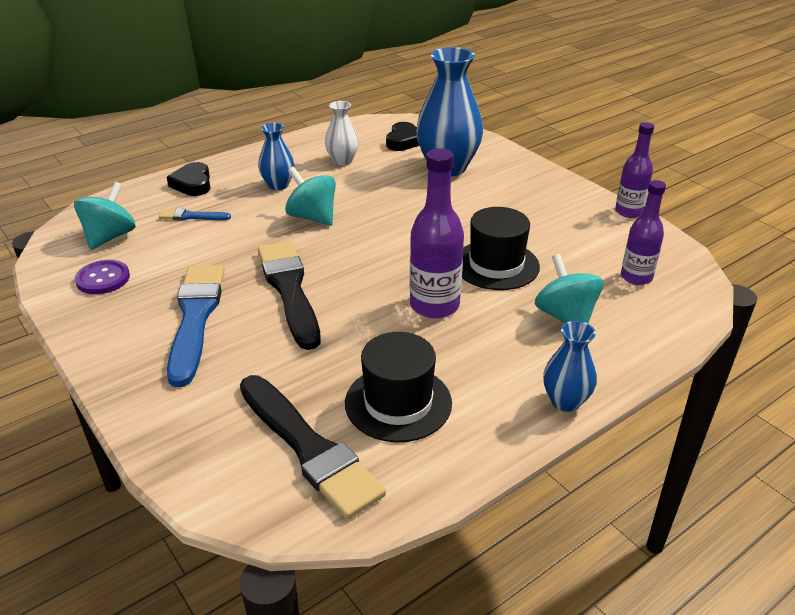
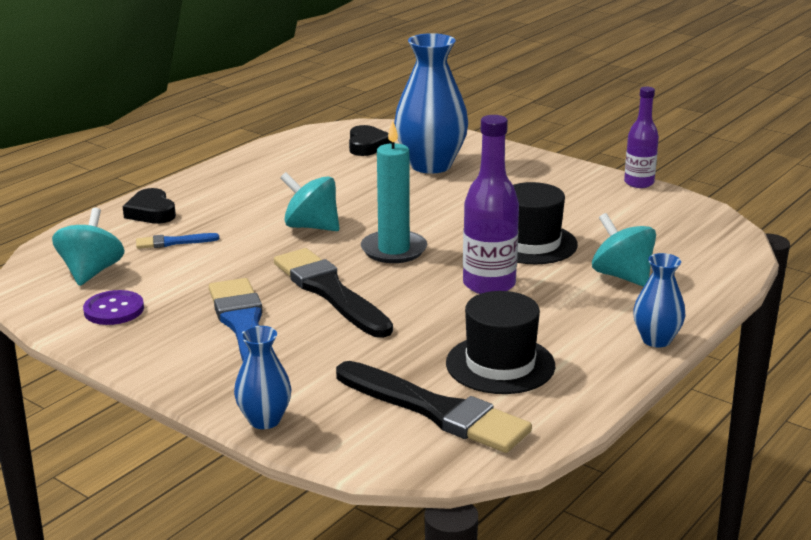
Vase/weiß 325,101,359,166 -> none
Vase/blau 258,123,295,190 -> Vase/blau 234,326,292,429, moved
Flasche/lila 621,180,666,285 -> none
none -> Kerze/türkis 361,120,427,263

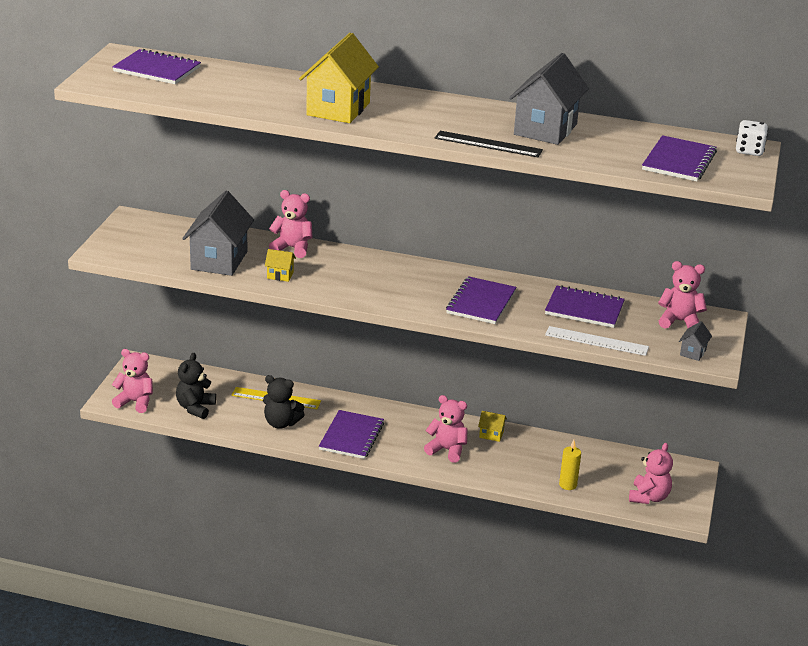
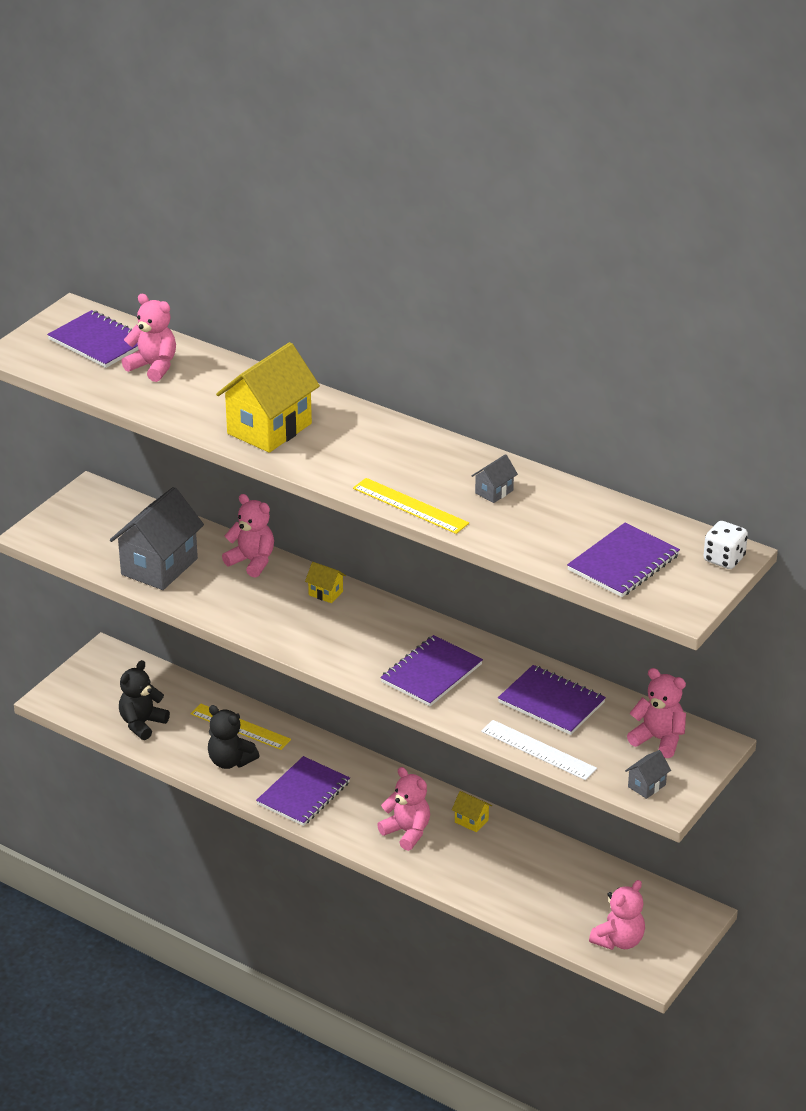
Haus/grau 509,53,589,145 -> Haus/grau 472,454,518,503, x0.43
Lineal/schwarz 435,131,543,157 -> Lineal/gelb 353,478,469,534
Haus/gelb 265,249,296,282 -> Haus/gelb 305,562,346,603, moved
Teddybär/rosa 112,349,153,413 -> Teddybär/rosa 121,294,176,382, moved
Kerze/gelb 559,440,581,490 -> none

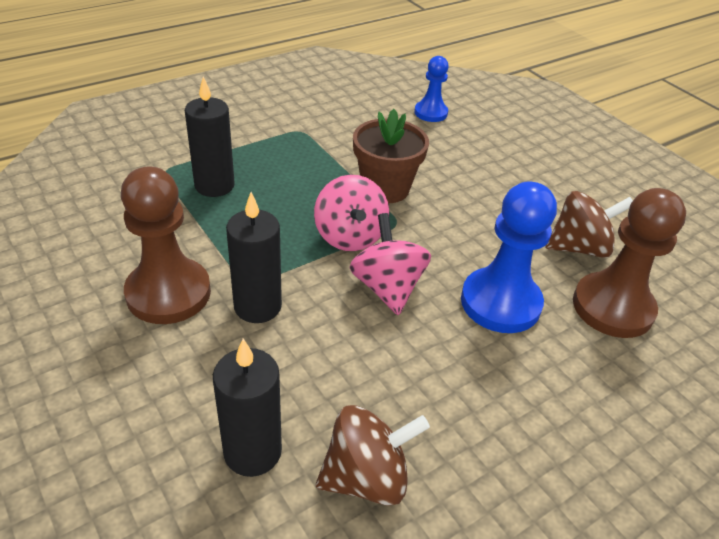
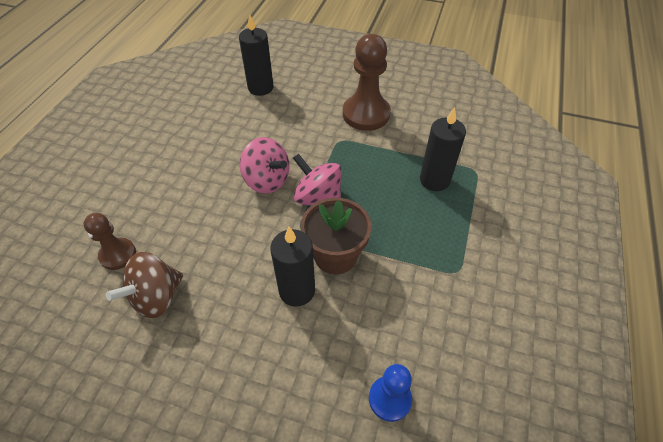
Bauer/blau 461,181,557,333 -> none
Bauer/braun 573,188,686,338 -> Bauer/braun 84,213,136,270, x0.58
Kerze/schwarz 226,192,282,323 -> Kerze/schwarz 270,227,315,306, moved
Kreisel/braun 316,405,430,506 -> none

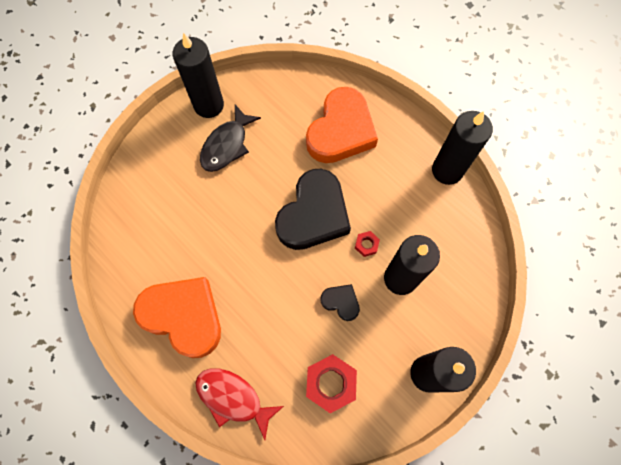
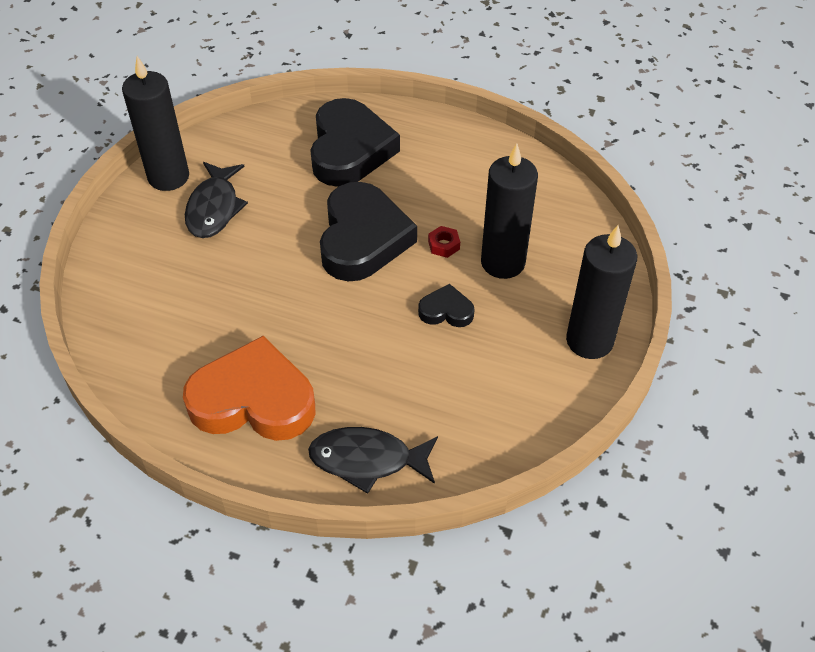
Herz/orange 306,87,378,163 -> Herz/schwarz 310,98,400,187
Kerze/schwarz 432,111,493,185 -> none
Sechskantmutter/rot 306,354,357,413 -> none
Fisch/rot 195,368,284,440 -> Fisch/schwarz 308,427,438,494

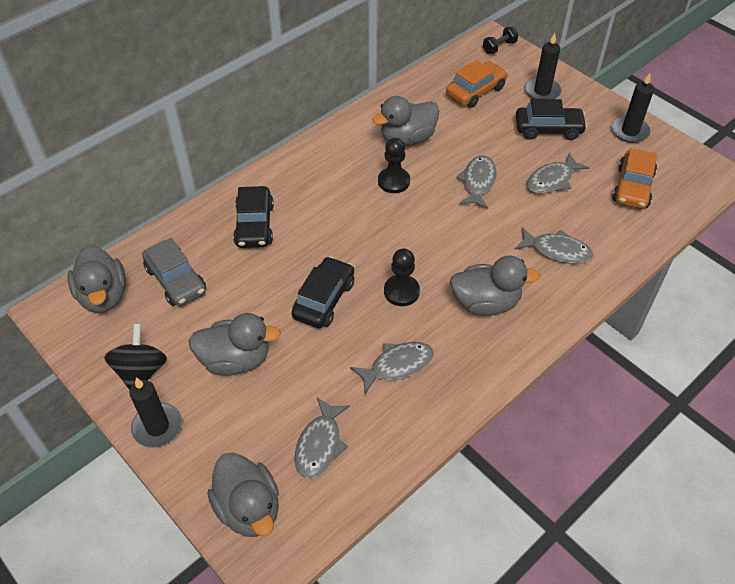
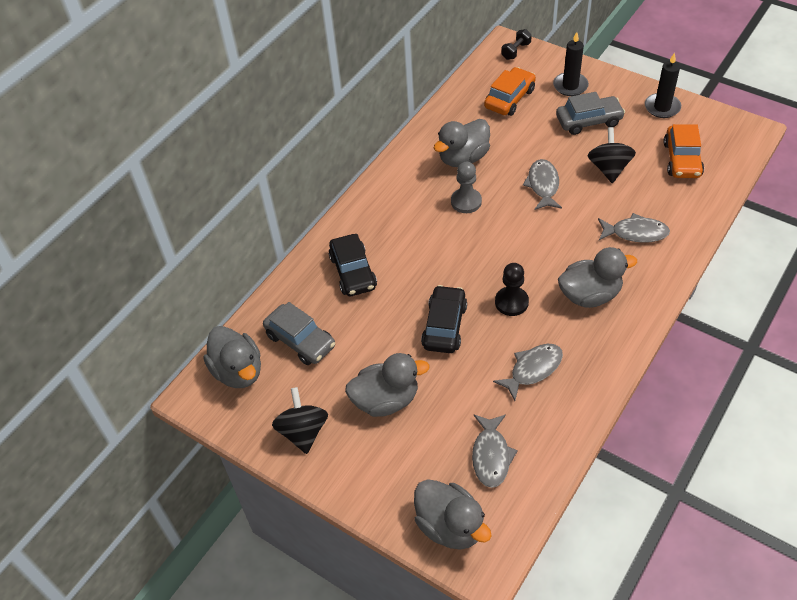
Auto/schwarz 516,99,587,140 -> Auto/grau 556,92,625,135
Bauer/schwarz 378,138,410,193 -> Bauer/grau 451,162,482,213
Fisch/grau 527,153,589,194 -> Kreisel/schwarz 588,127,636,183
Kerze/schwarz 129,377,182,448 -> none

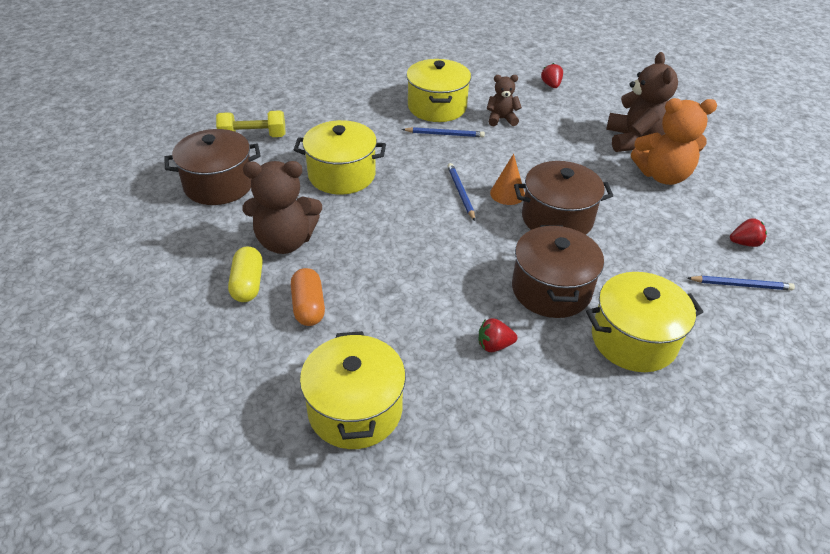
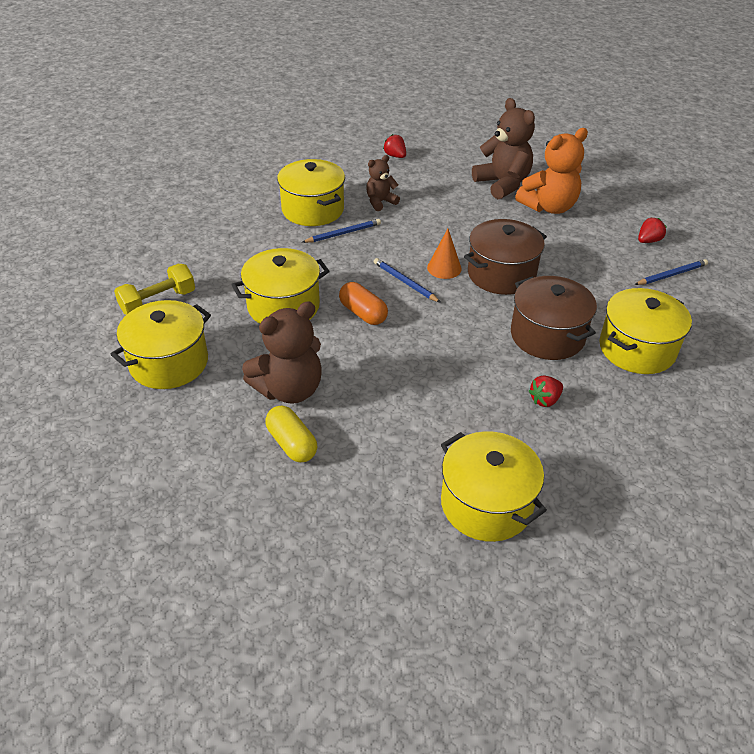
Kochtopf/braun 164,129,261,205 -> Kochtopf/gelb 110,300,211,389
Kapsel/orange 291,268,325,326 -> Kapsel/orange 339,282,388,325, moved

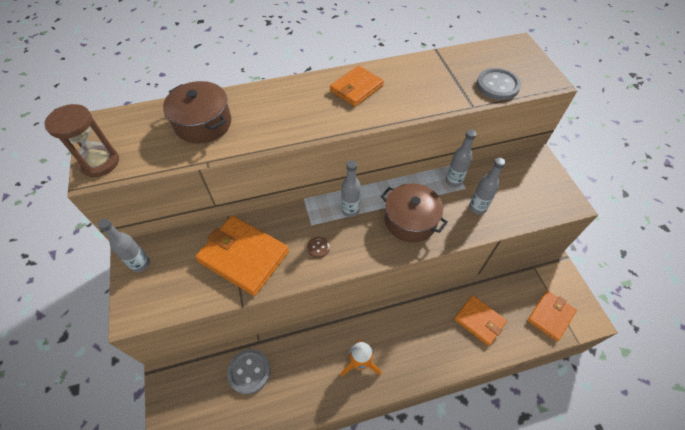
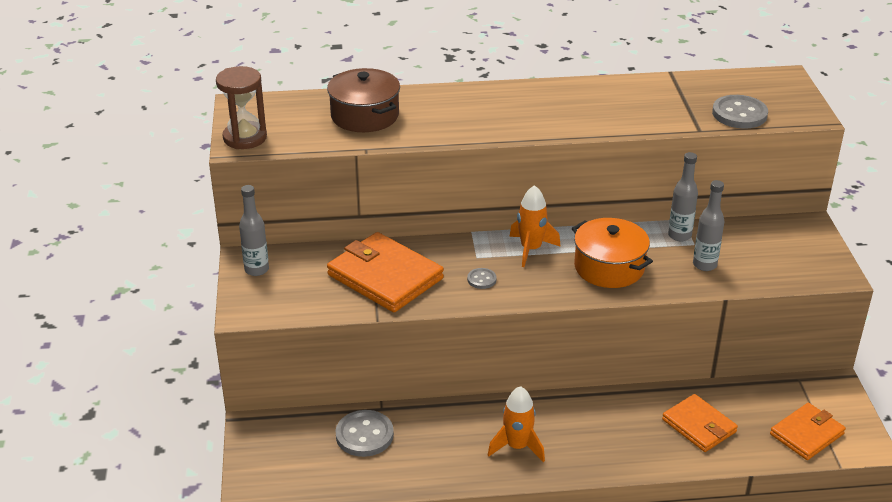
Geldbörse/orange 330,65,384,106 -> none
Flasche/grau 341,160,361,217 -> Rakete/orange 509,185,561,267
Kochtopf/braun 381,183,448,243 -> Kochtopf/orange 572,218,653,288
Knopf/braun 307,237,330,258 -> Knopf/grau 467,268,497,289

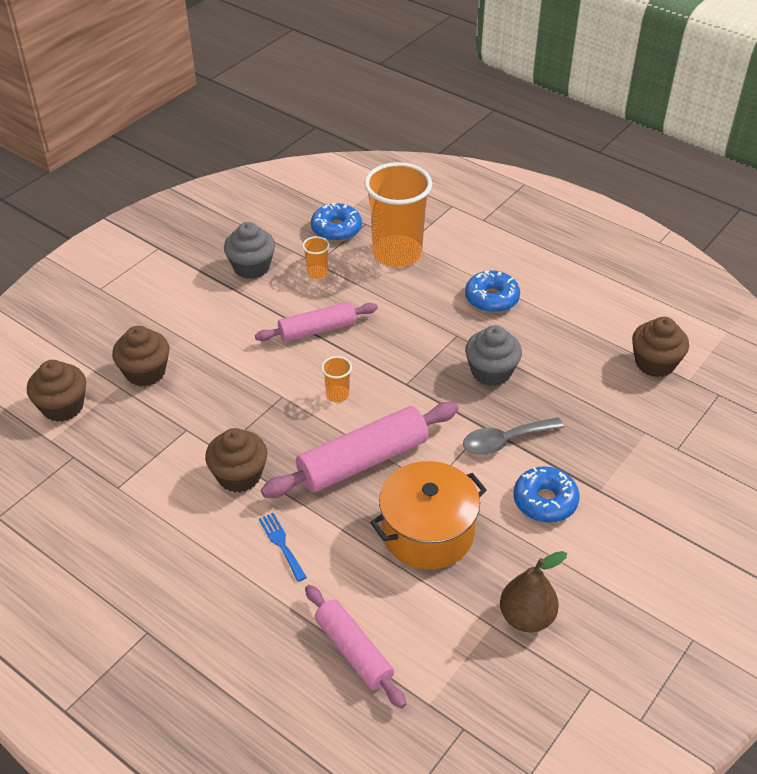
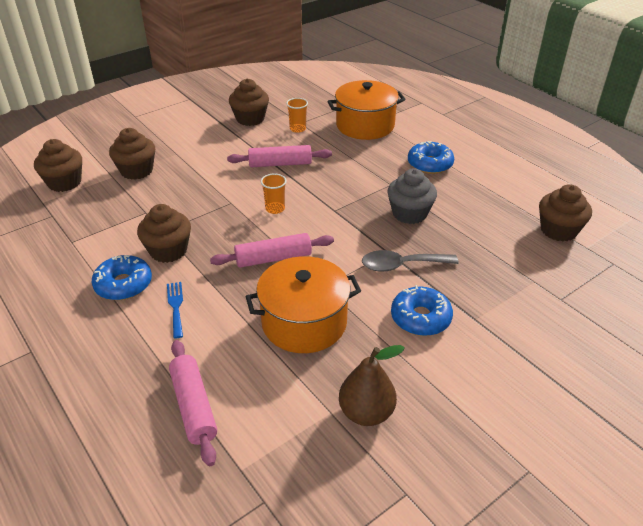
Becher/orange 364,162,432,267 -> Kochtopf/orange 327,80,406,140
Donut/blau 311,203,362,242 -> Donut/blau 92,255,152,300, moved
Muffin/grau 224,222,275,279 -> Muffin/braun 229,79,269,126
Nudelholz/rosa 261,402,459,498 -> Nudelholz/rosa 210,233,334,268, x0.65

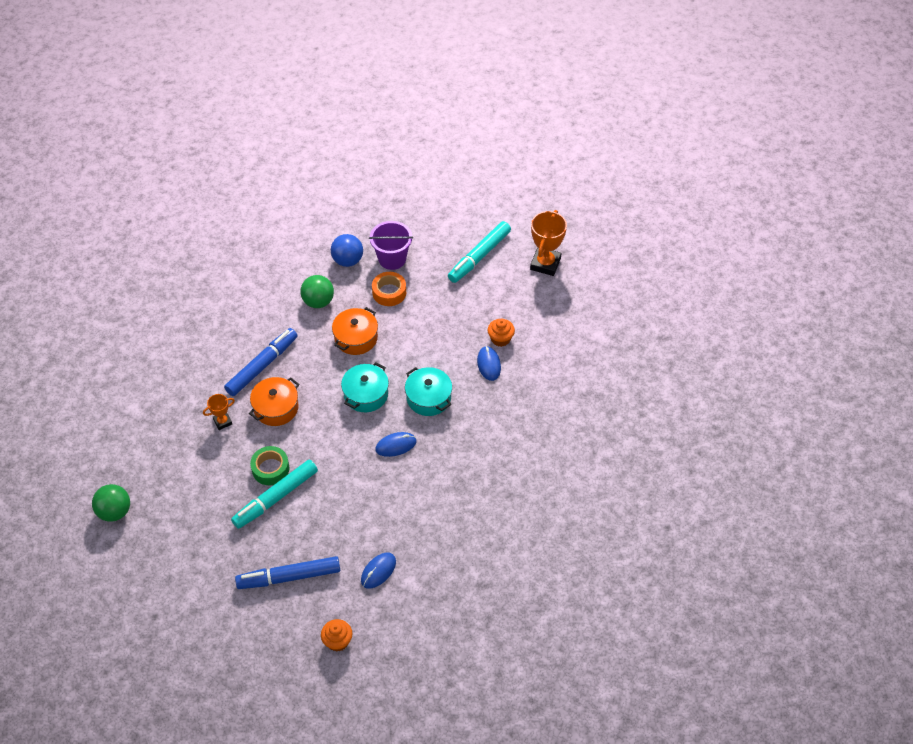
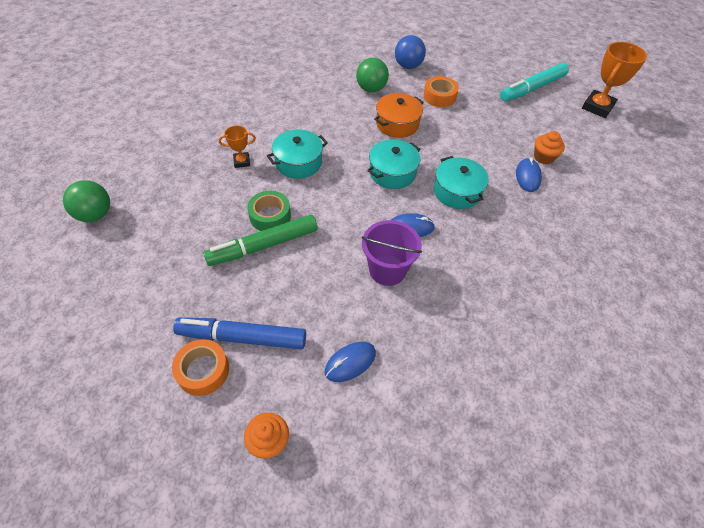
Eimer/lila 369,221,413,270 -> Eimer/lila 362,220,422,286, moved
Filzstift/blau 224,328,297,396 -> none
Kochtopf/orange 249,377,299,426 -> Kochtopf/türkis 267,130,328,179
Filzstift/türkis 231,460,318,529 -> Filzstift/grün 203,215,318,266
none -> Klebeband/orange 172,339,229,396

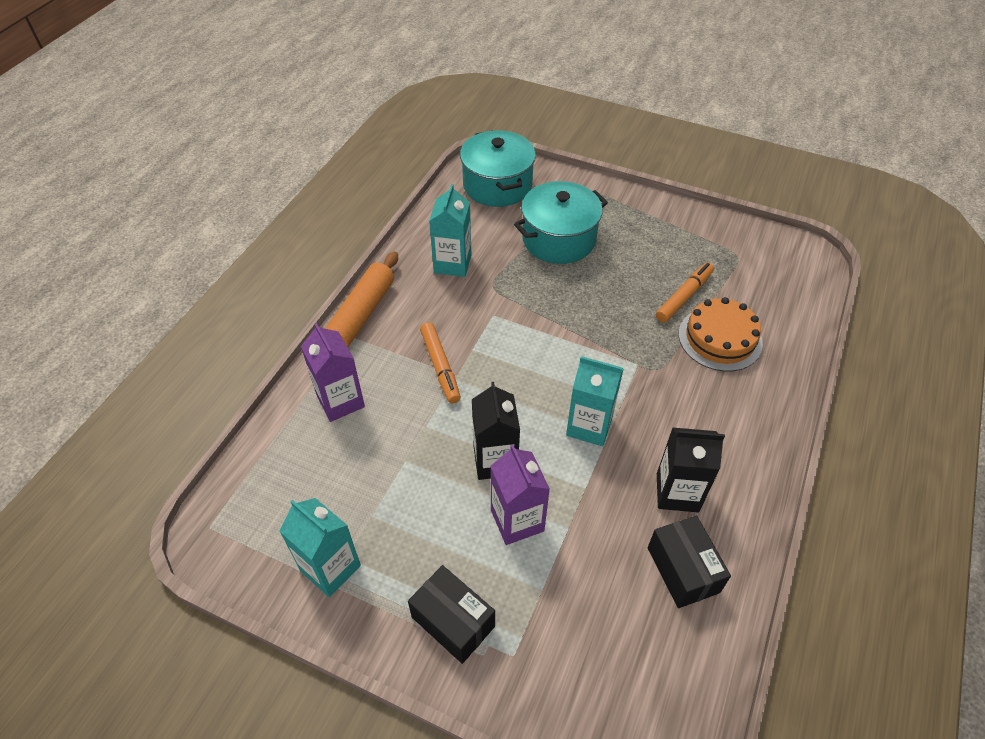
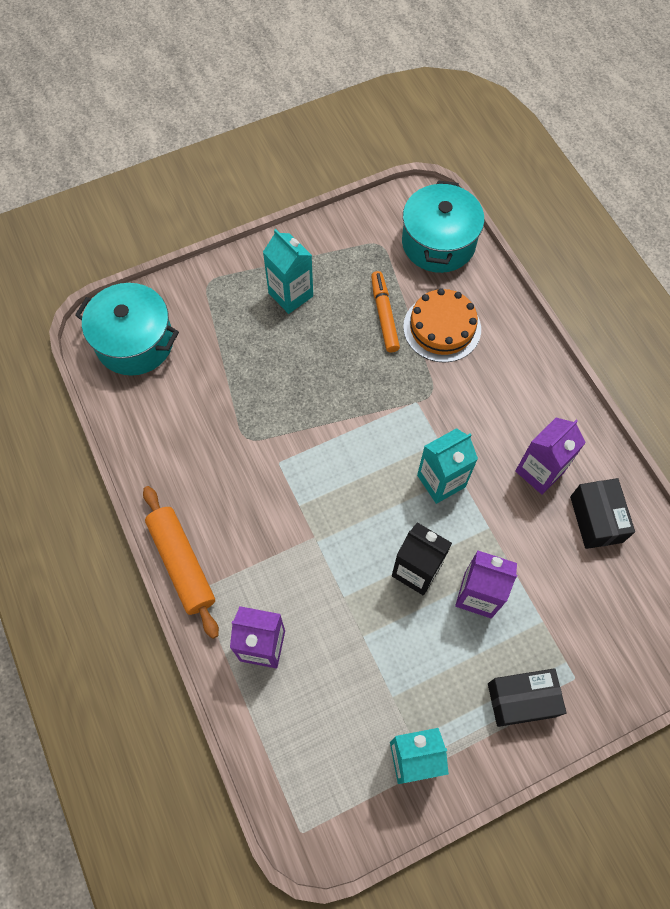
Kochtopf/türkis 514,181,608,264 -> Kochtopf/türkis 402,180,484,273, moved
Getränkekarton/türkis 429,184,471,277 -> Getränkekarton/türkis 263,229,313,314, moved
Filzstift/orange 420,322,461,404 -> none
Getränkekarton/schwarz 657,427,725,512 -> Getränkekarton/lila 515,417,586,495
Schachtel/schwarz 648,515,731,608 -> Schachtel/schwarz 570,478,635,549, 60 degrees clockwise

